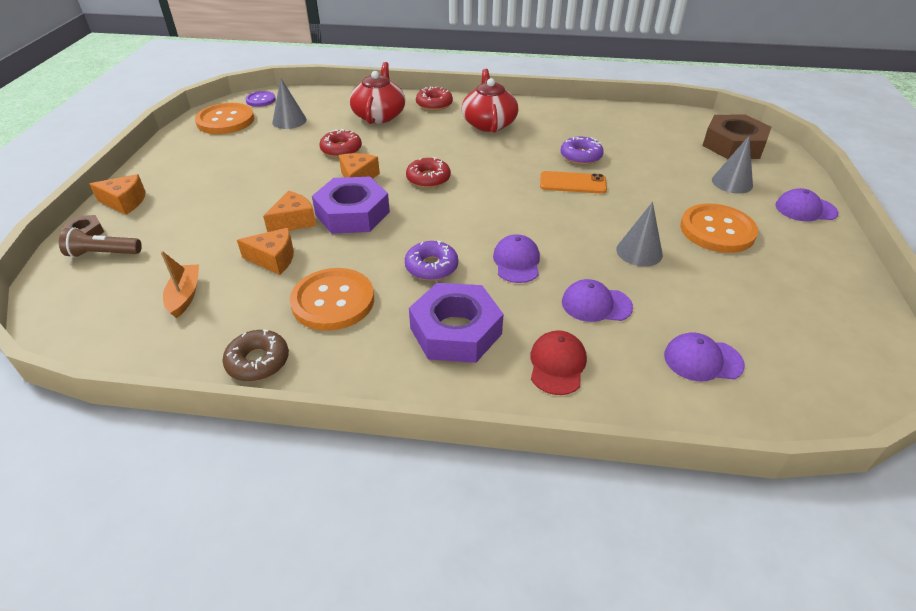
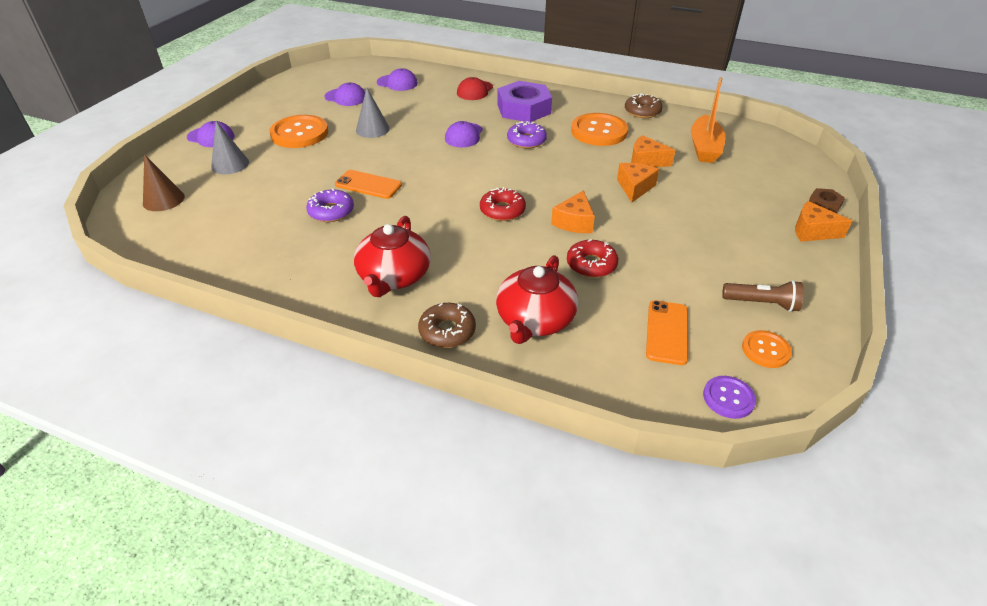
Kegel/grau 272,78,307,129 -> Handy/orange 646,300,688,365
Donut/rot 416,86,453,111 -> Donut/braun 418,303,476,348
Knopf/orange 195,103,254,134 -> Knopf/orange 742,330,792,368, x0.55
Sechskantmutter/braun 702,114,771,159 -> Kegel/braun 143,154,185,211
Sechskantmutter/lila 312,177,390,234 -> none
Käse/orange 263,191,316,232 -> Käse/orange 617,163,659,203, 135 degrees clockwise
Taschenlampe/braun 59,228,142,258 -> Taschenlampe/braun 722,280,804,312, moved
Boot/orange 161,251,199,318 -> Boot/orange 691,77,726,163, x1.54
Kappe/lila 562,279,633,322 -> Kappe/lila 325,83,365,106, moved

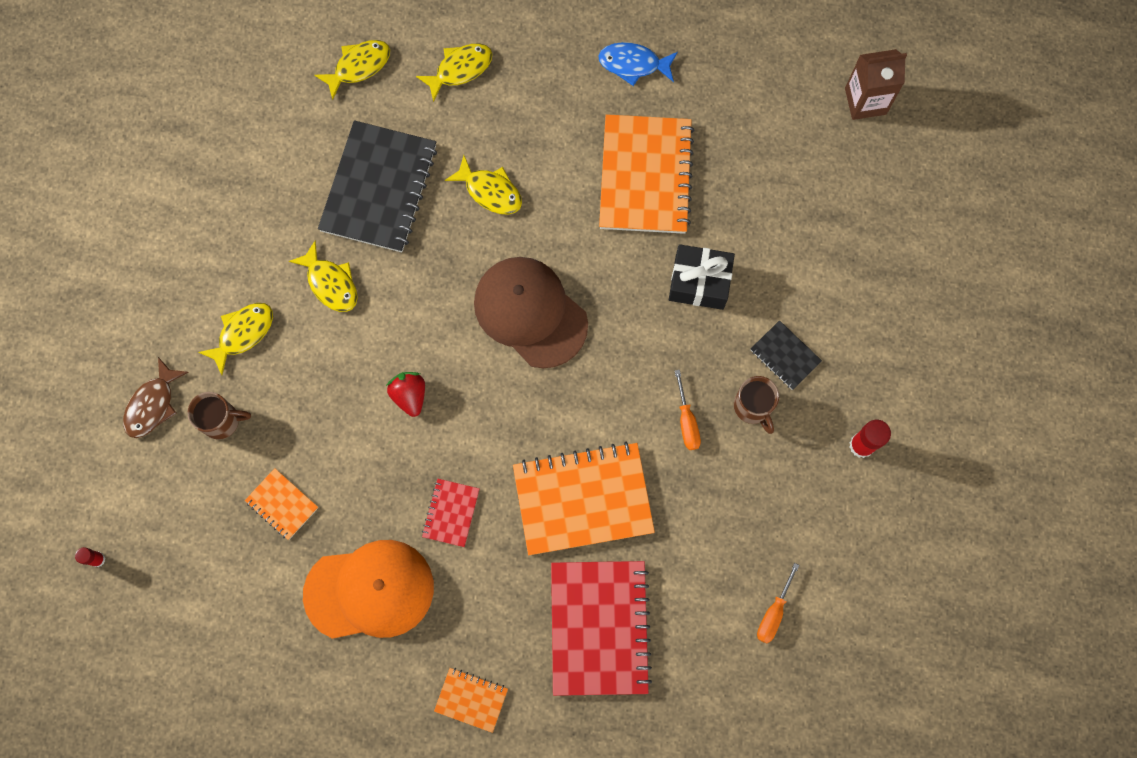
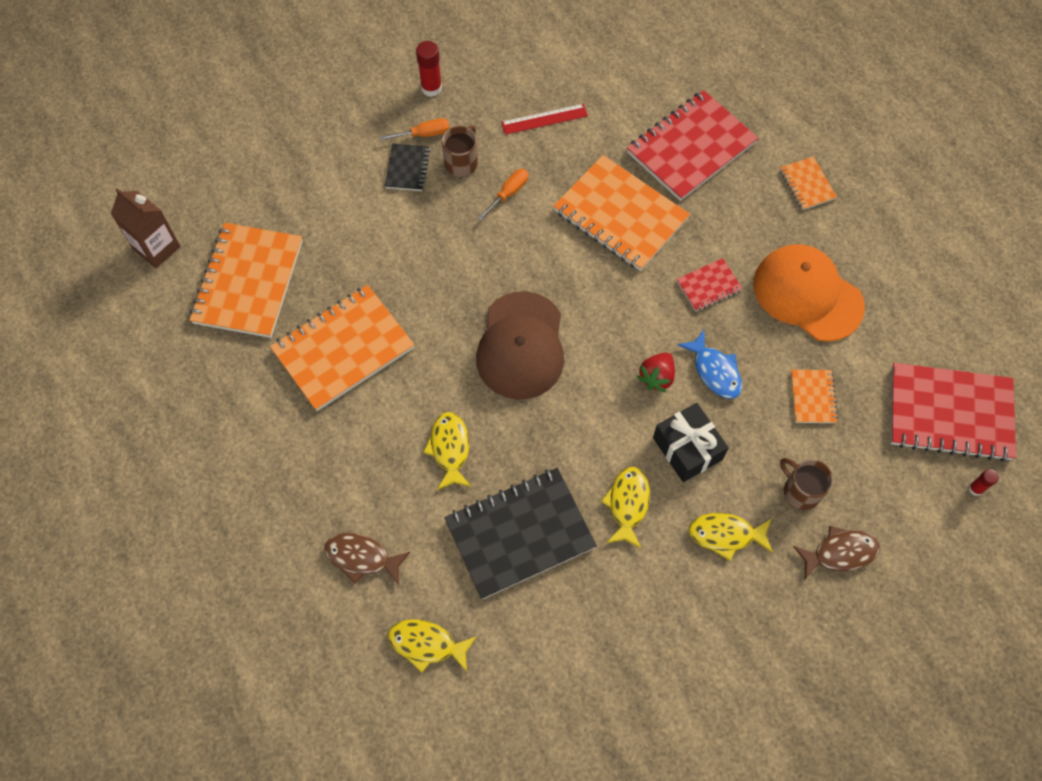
Fisch/blau 598,42,678,86 -> Fisch/blau 678,330,742,399, moved
Fisch/gelb 416,44,492,102 -> Fisch/braun 324,533,410,585
Geschenk/schwarz 669,244,735,310 -> Geschenk/schwarz 653,403,729,482, moved
Schraubenzieher/orange 757,563,799,643 -> Schraubenzieher/orange 380,118,450,141, moved
none -> Lineal/rot 501,104,588,135
none -> Notizbuch/orange 190,223,302,338
none -> Notizbuch/rot 891,363,1016,461

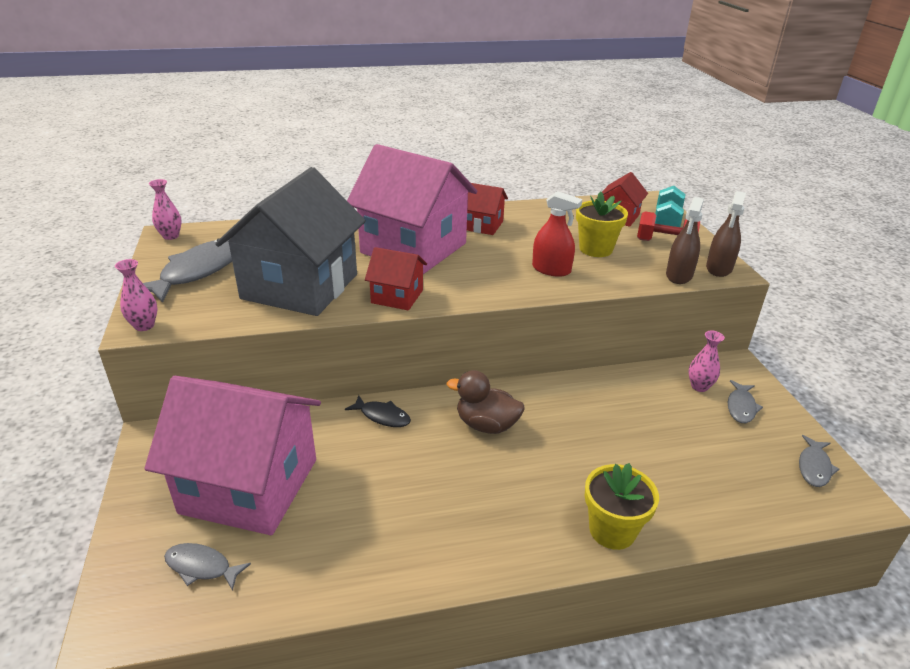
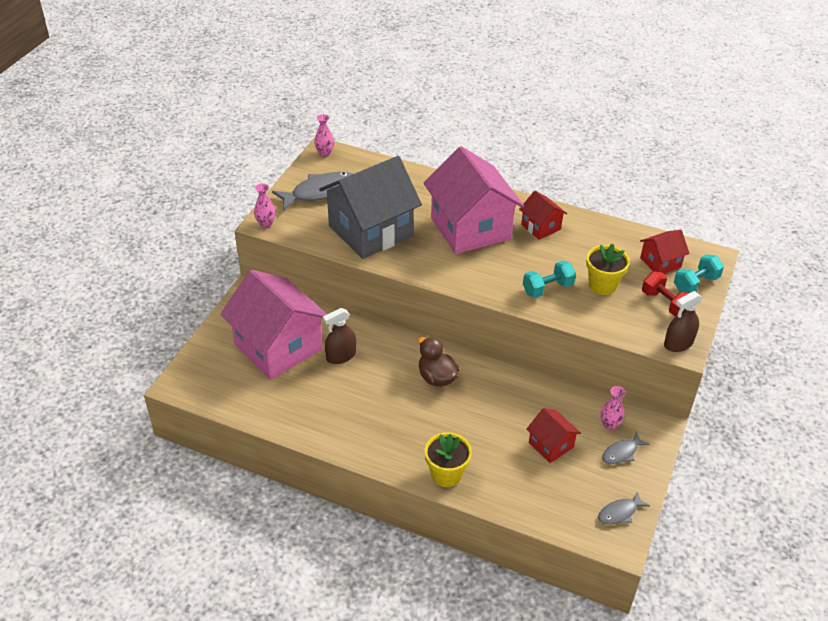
Sprühflasche/rot 532,191,582,277 -> Hantel/türkis 523,261,576,298
Sprühflasche/braun 666,197,704,284 -> Sprühflasche/braun 323,308,356,364, moved
Haus/rot 365,247,427,310 -> Haus/rot 527,408,581,463, moved
Fisch/schwarz 345,395,411,427 -> none
Fisch/grau 164,543,251,591 -> none

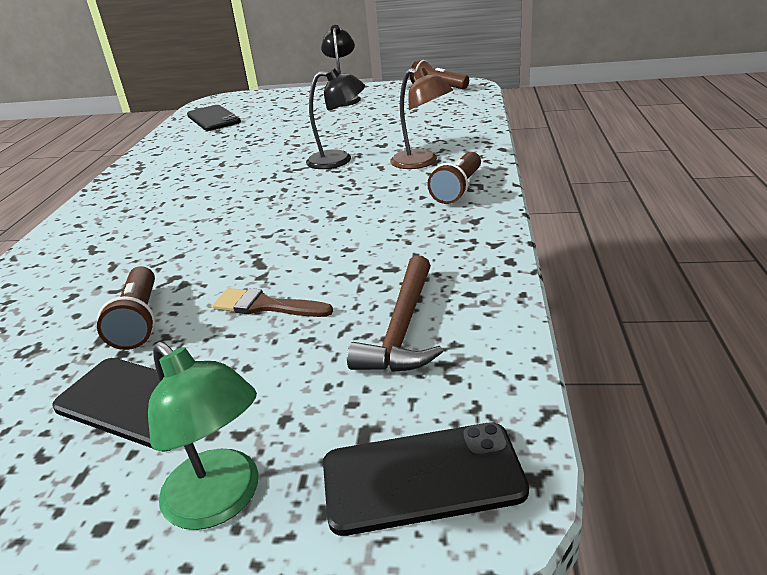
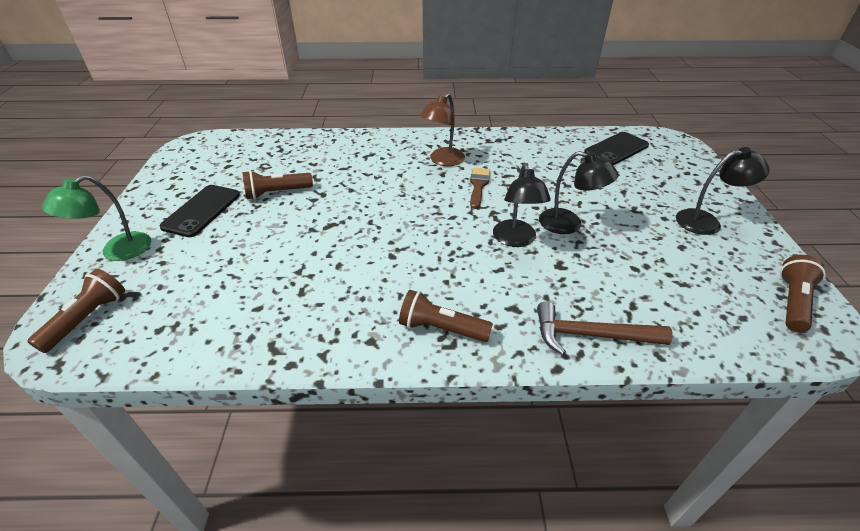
Lampe/braun 390,68,453,169 -> Lampe/braun 420,93,465,166, moved
Hammer/braun 347,256,443,372 -> Hammer/braun 537,301,673,355, moved
Pinsel/braun 212,288,333,317 -> Pinsel/braun 470,168,490,209, moved
Handy/schwarz 323,423,529,536 -> Taschenlampe/braun 27,269,125,353
none -> Lampe/schwarz 539,151,619,234

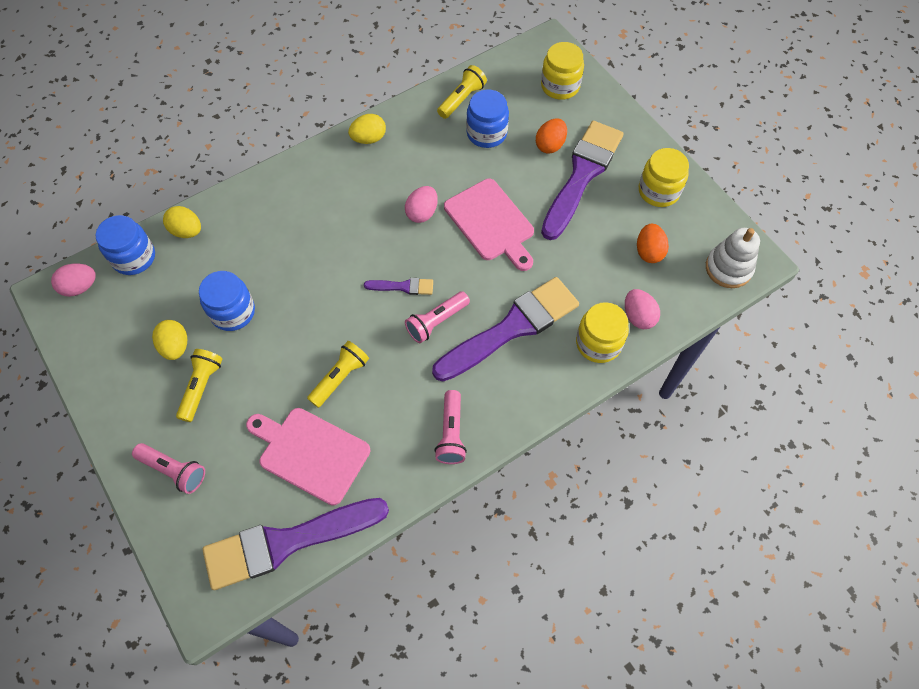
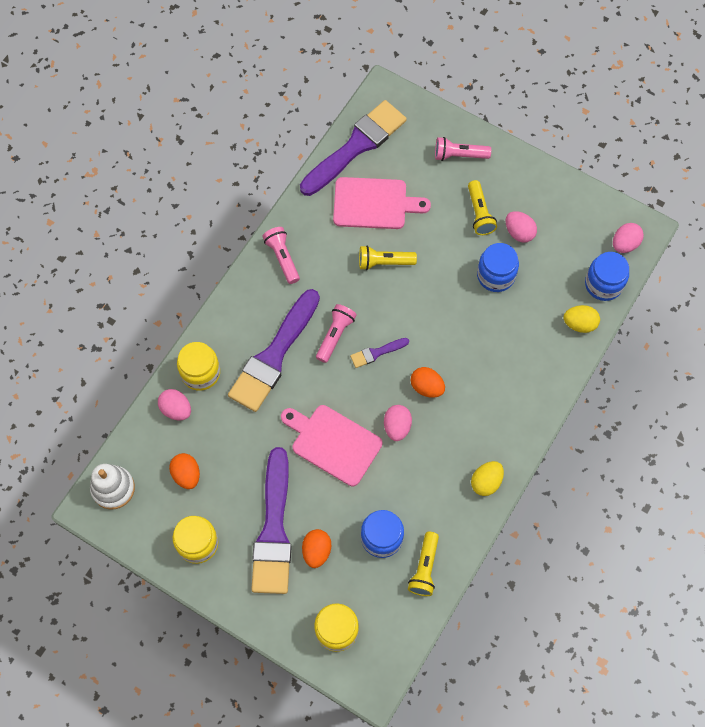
Ei/gelb 152,320,187,360 -> Ei/rosa 506,211,537,242
Taschenlampe/gelb 307,341,369,408 -> Taschenlampe/gelb 359,245,417,270, 75 degrees clockwise
none -> Ei/orange 411,367,445,398

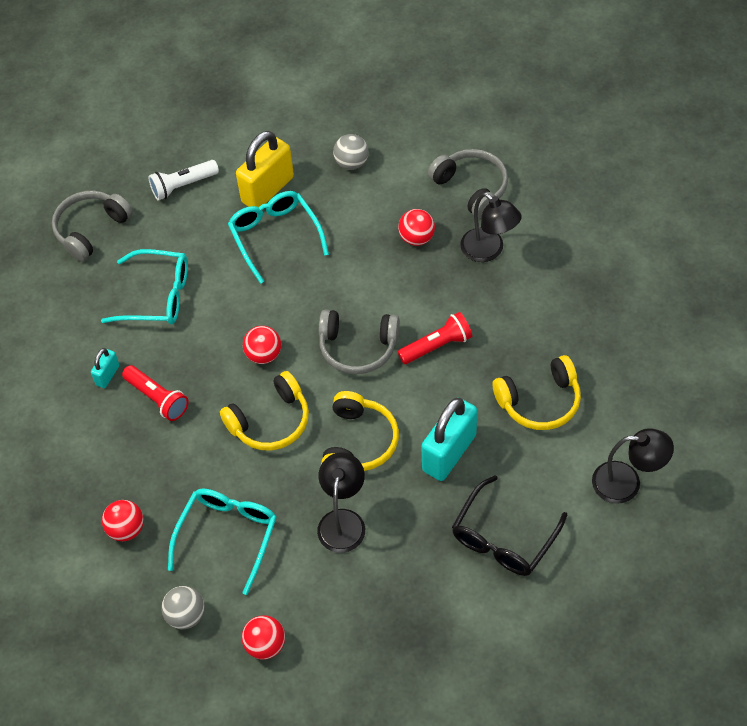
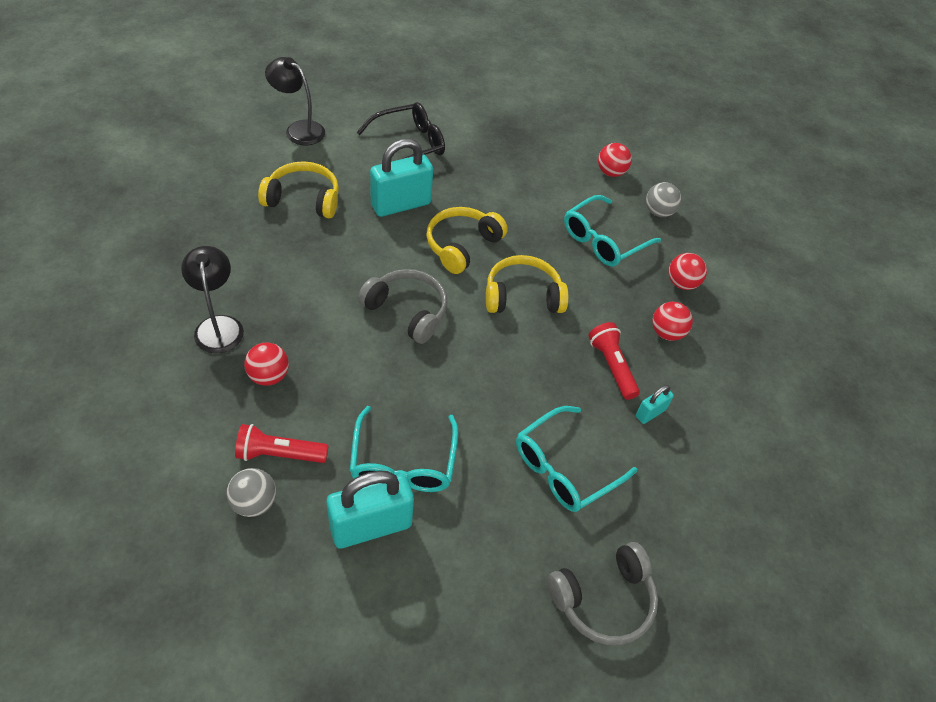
Vorhängeschloss/gelb 236,131,294,207 -> Vorhängeschloss/türkis 327,471,414,549
Kopfhörer/grau 428,149,508,218 -> none
Taschenlampe/weiß 148,160,219,201 -> none
Brille/türkis 101,249,188,324 -> Brille/türkis 516,406,637,512, 75 degrees counterclockwise
Taschenlampe/rot 398,312,472,364 -> Taschenlampe/rot 235,424,329,463, moved
Ball/rot 243,326,281,364 -> Ball/rot 652,302,693,341, moved
Lampe/schwarz 317,453,365,553 -> none

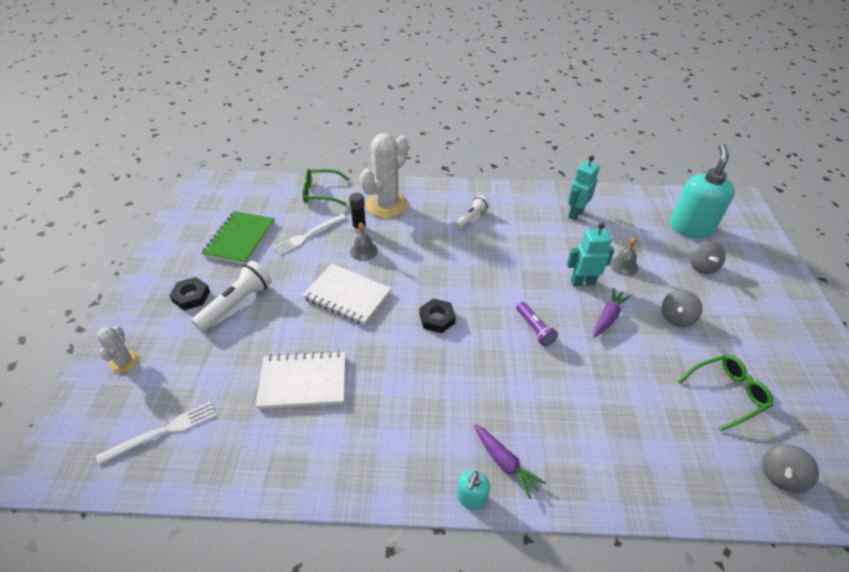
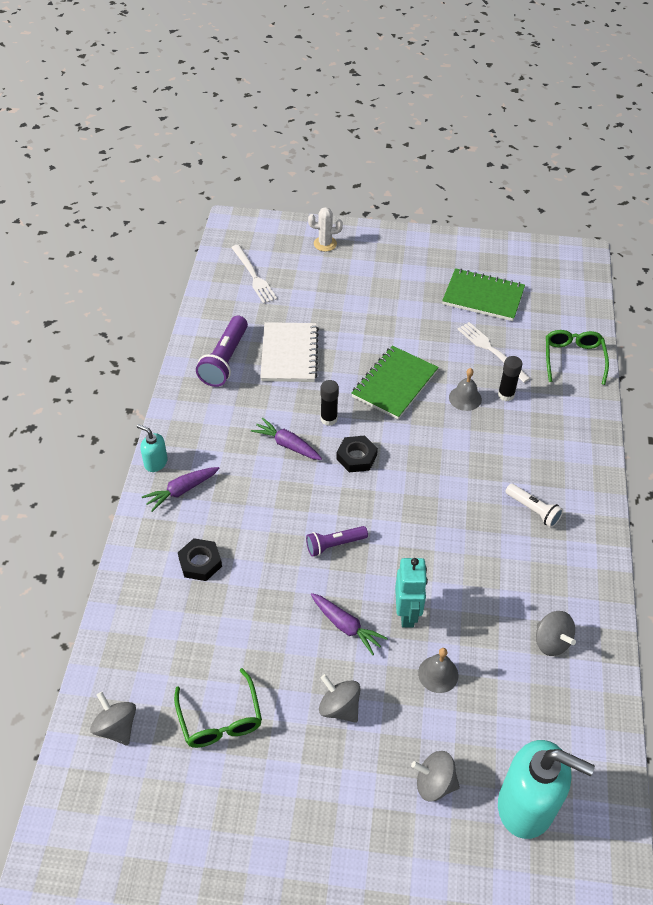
Kaktus/weiß 360,133,408,218 -> none
Roboter/türkis 568,155,600,220 -> Kreisel/grau 536,611,576,656
Taschenlampe/weiß 191,261,272,332 -> none
Notizbuch/weiß 302,264,392,325 -> Notizbuch/grün 351,346,439,419
Sechskantmutter/schwarz 169,277,210,310 -> Sechskantmutter/schwarz 178,538,222,581, moved
none -> Taschenlampe/lila 196,316,248,387
none -> Klebestift/schwarz 320,380,339,426
none -> Karotte/lila 251,418,322,460

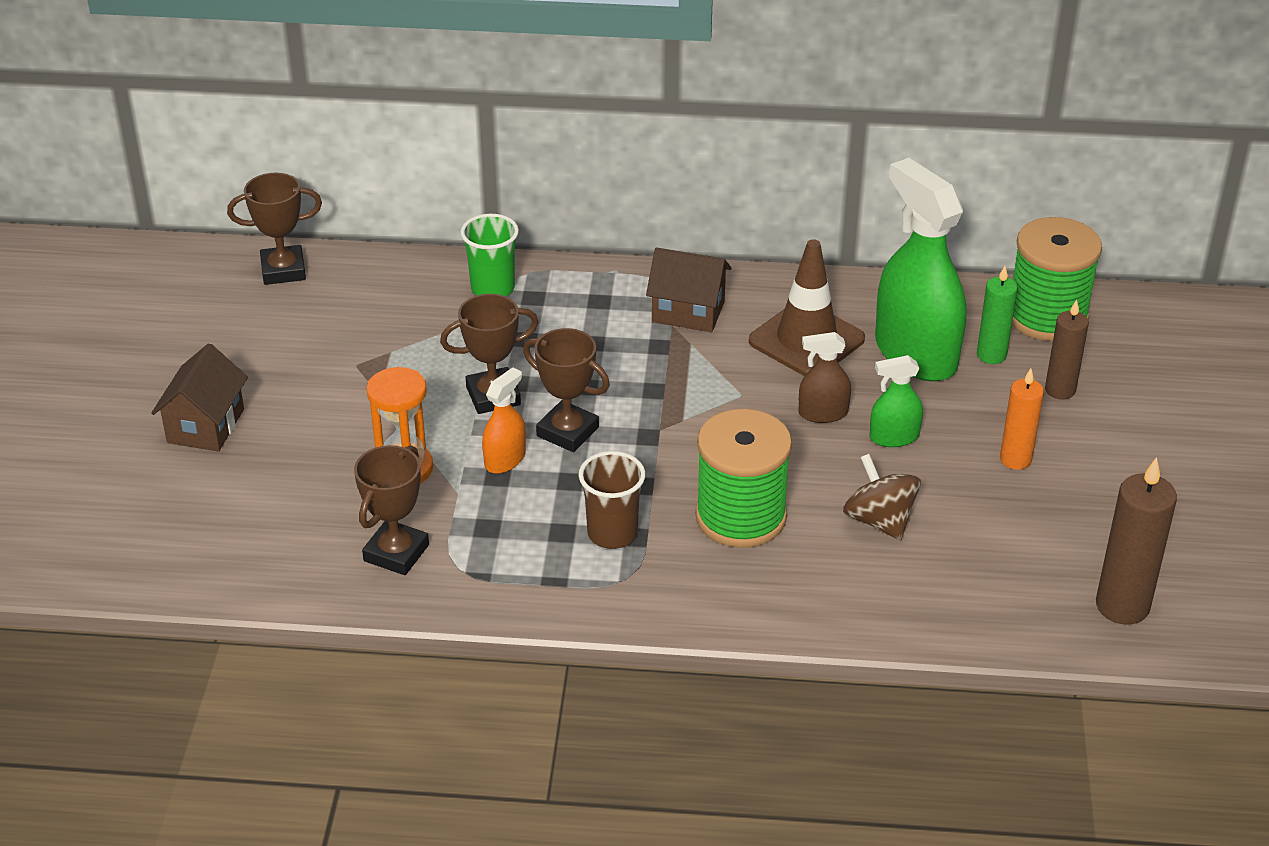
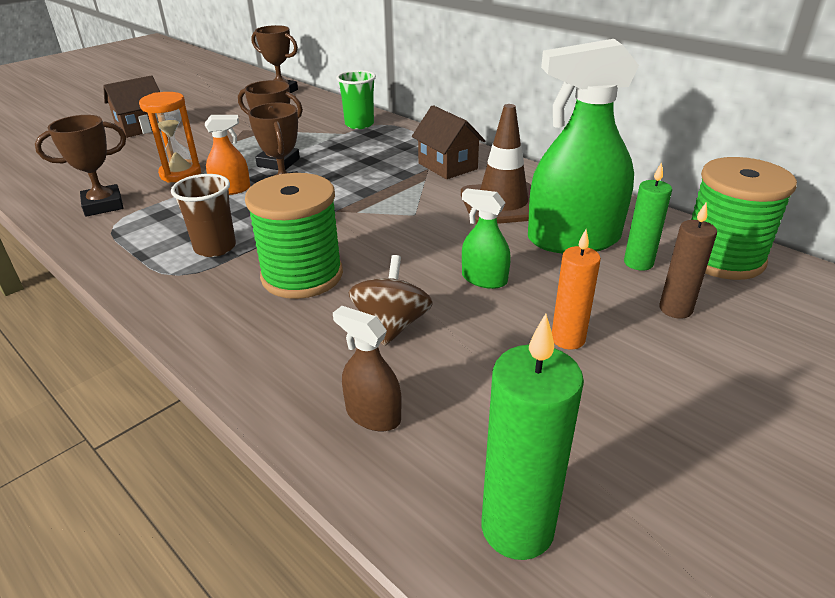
Sprühflasche/grün 875,158,966,381 -> Sprühflasche/grün 528,39,639,254, 105 degrees counterclockwise
Sprühflasche/braun 799,332,851,423 -> Sprühflasche/braun 333,306,402,431, moved
Kerze/braun 1096,457,1177,625 -> Kerze/grün 482,314,584,560

